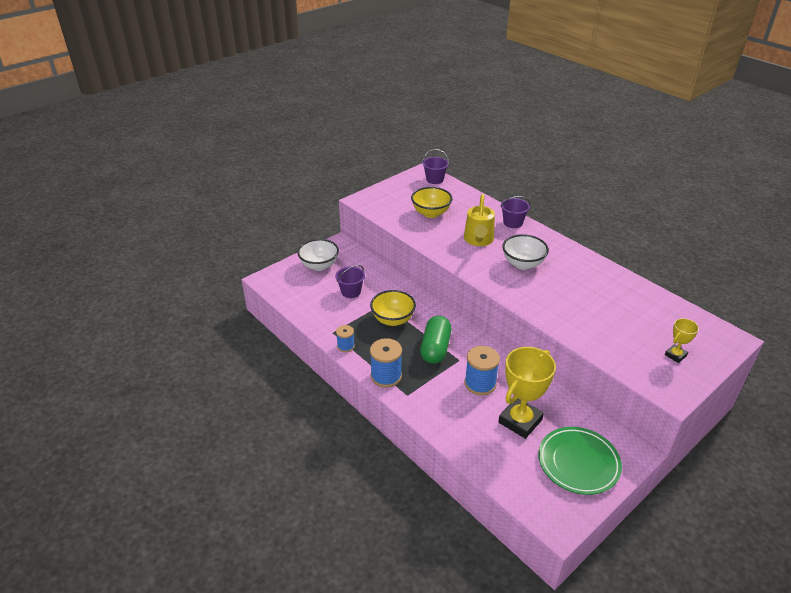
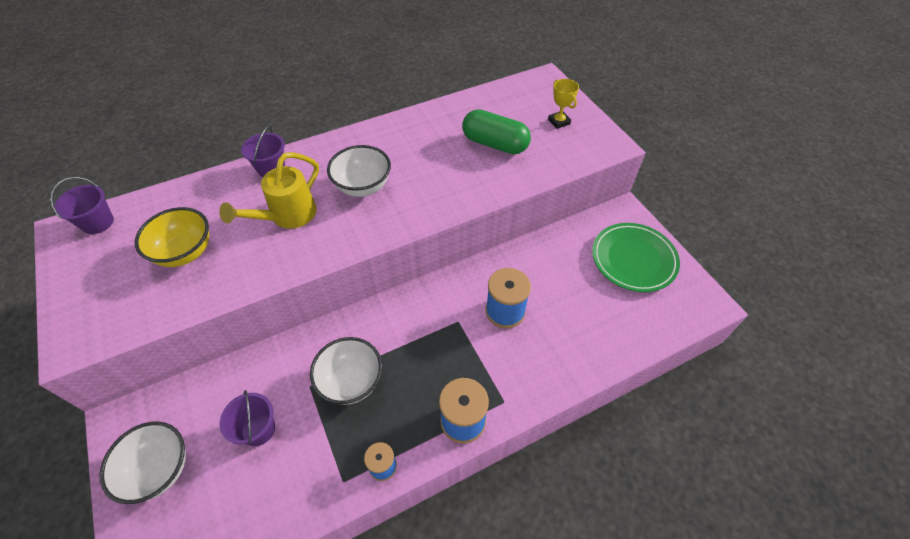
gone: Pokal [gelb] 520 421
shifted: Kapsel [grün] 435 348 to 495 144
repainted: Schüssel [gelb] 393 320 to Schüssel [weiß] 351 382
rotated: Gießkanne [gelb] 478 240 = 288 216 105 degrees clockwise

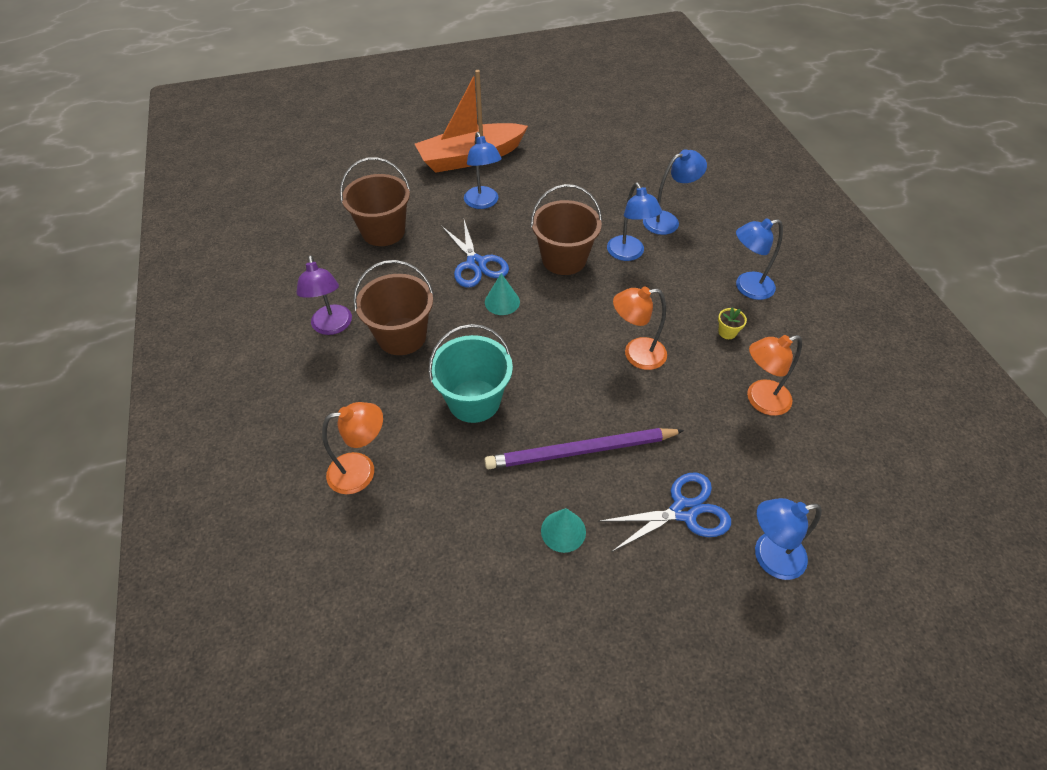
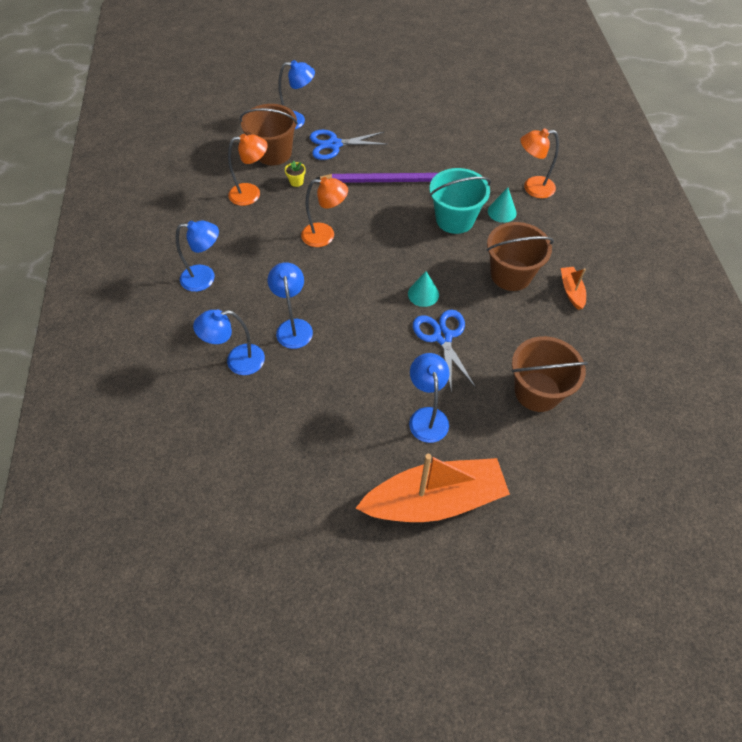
shifted: Eimer [braun] 564 259 to 273 153; Kegel [türkis] 563 531 to 502 212; Blumentopf [gelb] 727 332 to 296 182
swapped: Lampe [lila] 332 327 to Boot [orange] 571 291

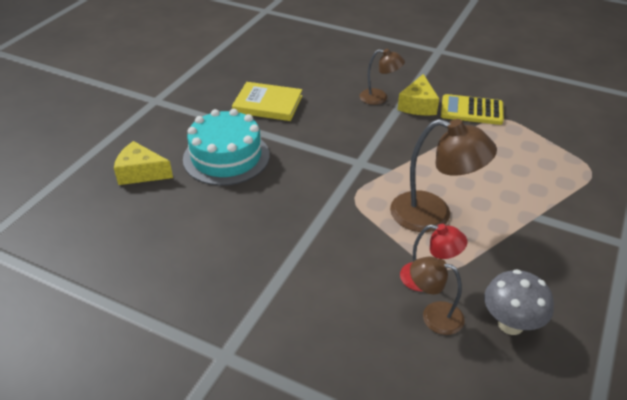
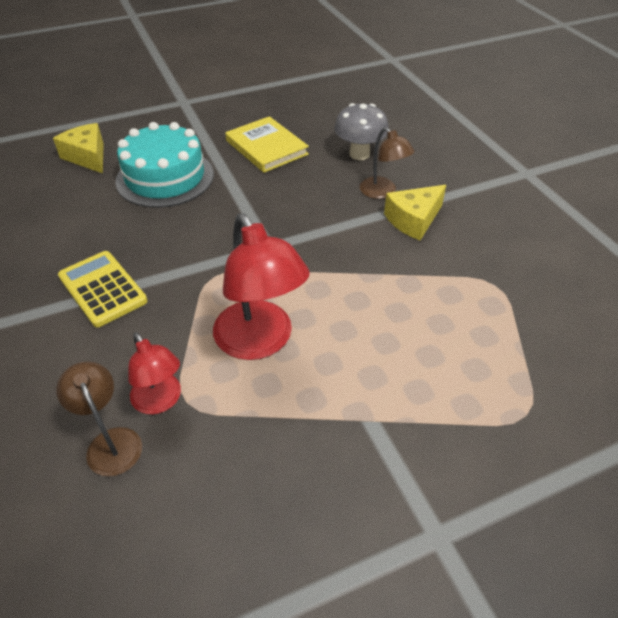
shifted: Taschenrechner [gelb] 471 110 to 102 289; Pilz [grau] 510 324 to 359 154
repainted: Lampe [braun] 433 215 to Lampe [rot] 260 342

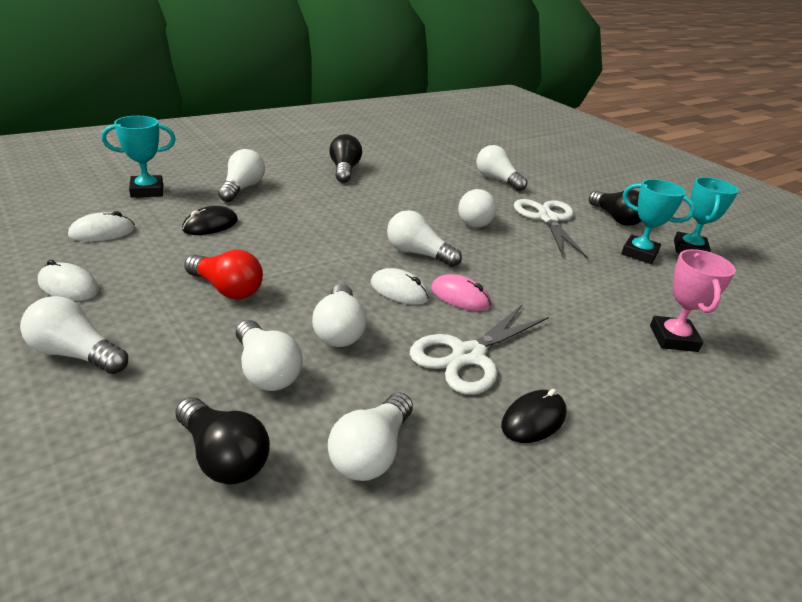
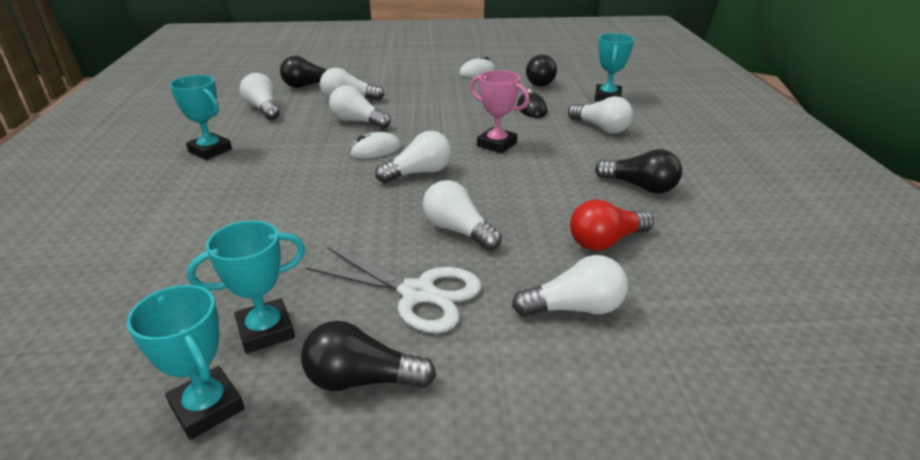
gone: Glühbirne [weiß] 76 354; Schere [weiß] 468 356; Computermaus [rosa] 460 297
shifted: Glühbirne [rot] 227 289 to 606 241; Pokal [rosa] 673 338 to 496 144
swapped: Computermaus [weiß] 102 232 to Glühbirne [schwarz] 540 82; Computermaus [schwarz] 533 419 to Pokal [türkis] 210 150

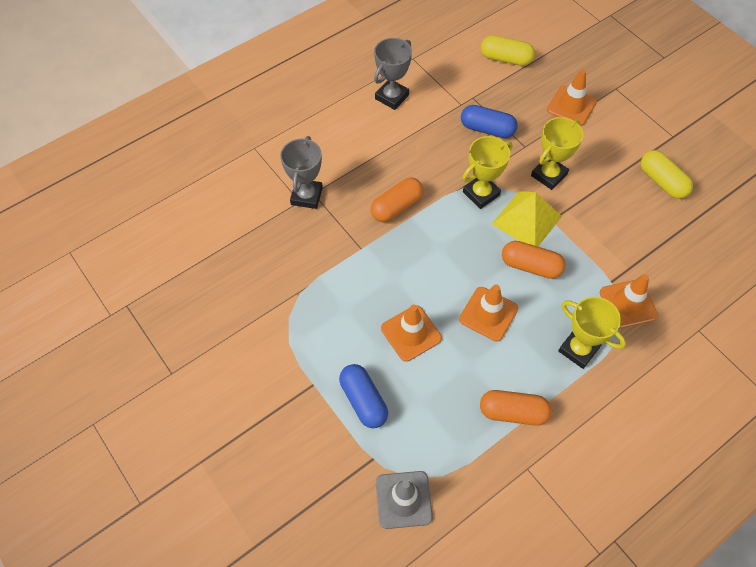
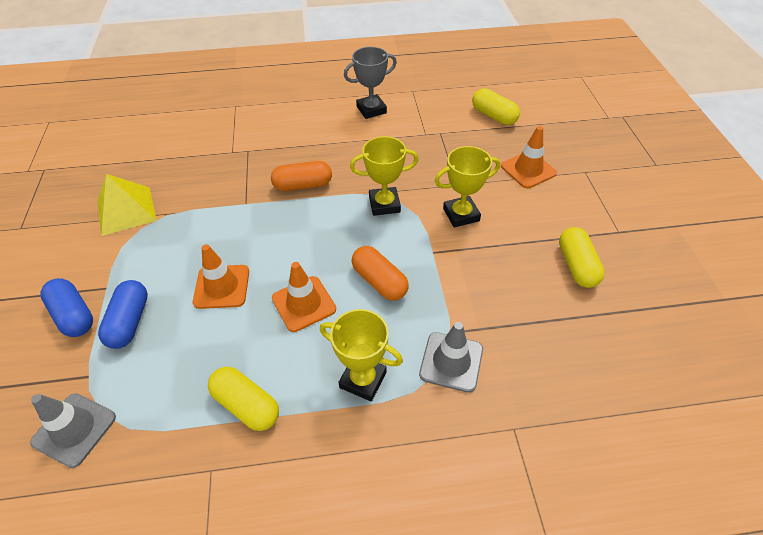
gone: Pokal [grau] 306 196
shifted: Kapsel [blau] 487 129 to 74 315; Pyramide [gelb] 527 220 to 126 210
repainted: Kapsel [orange] 513 412 to Kapsel [gelb] 246 405; Leitkegel [orange] 628 304 to Leitkegel [grau] 451 362
rotated: Pokal [gelb] 578 349 = 363 379 45 degrees counterclockwise

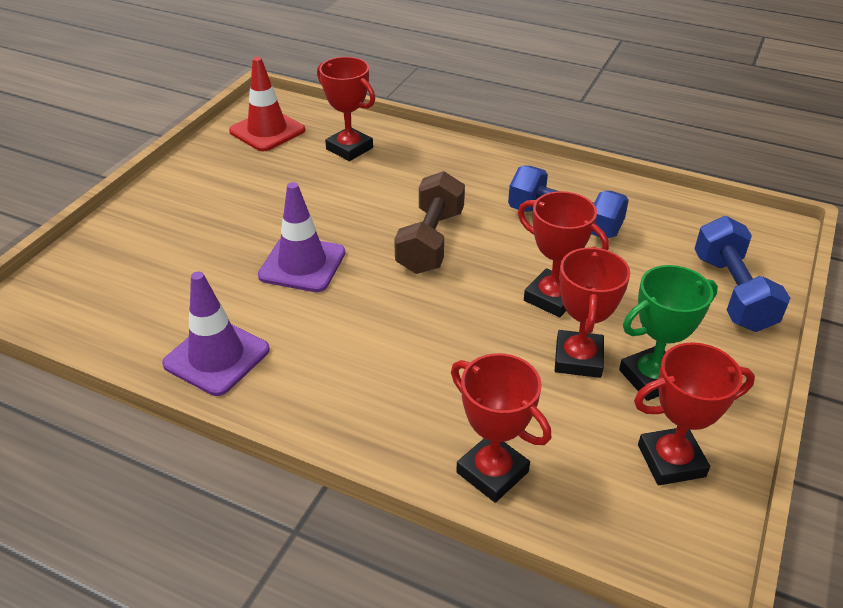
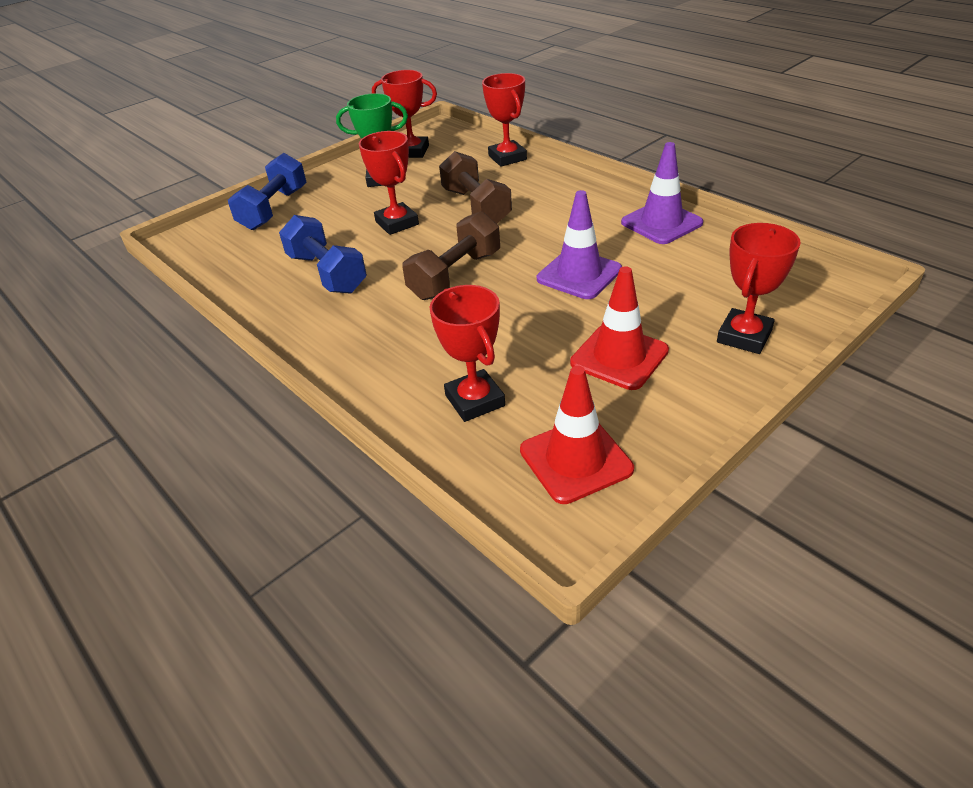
new: Hantel [braun] 476 206; Leitkegel [rot] 619 357
shifted: Pokal [rot] 578 359 to 744 336

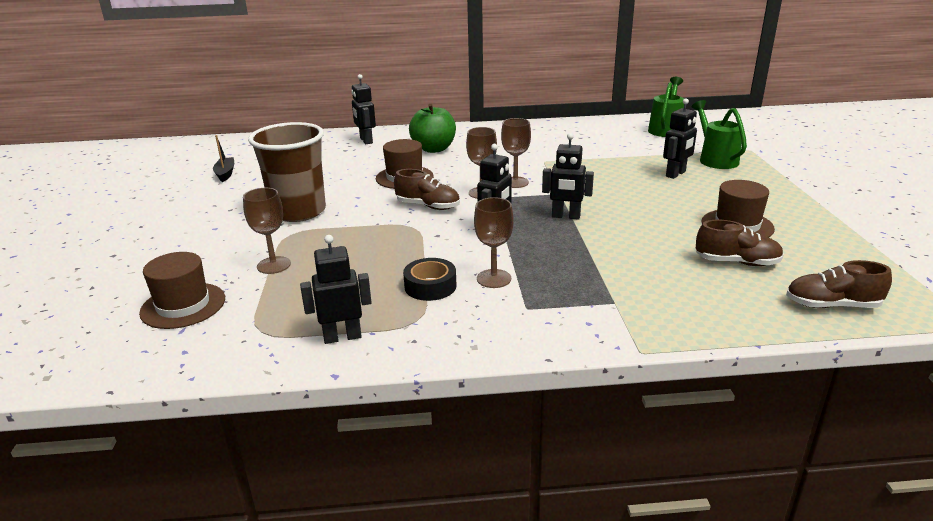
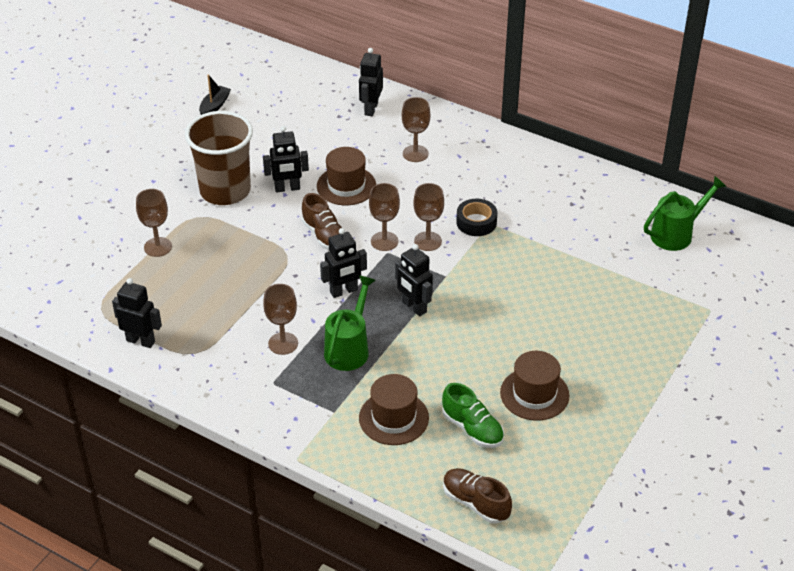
shifted: Hut [braun] 183 305 to 393 418; Klebeband [schwarz] 430 286 to 476 222; Roboter [schwarz] 676 174 to 287 188; Gießkanne [grün] 715 159 to 349 348
swapped: Apfel [grün] 434 149 to Kelch [braun] 415 153
repainted: Schuh [braun] 737 262 to Schuh [grün] 472 429

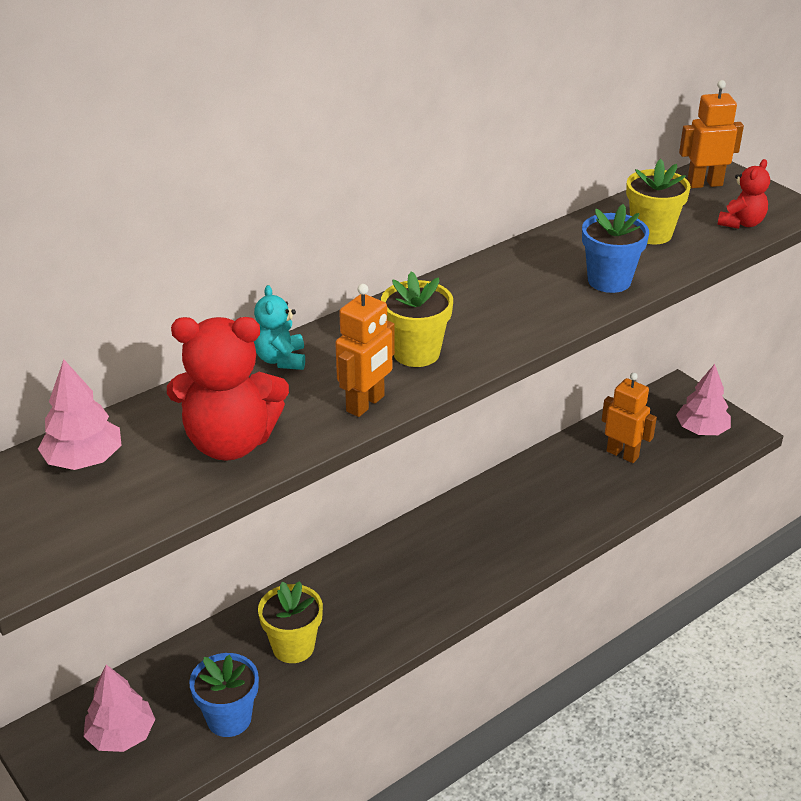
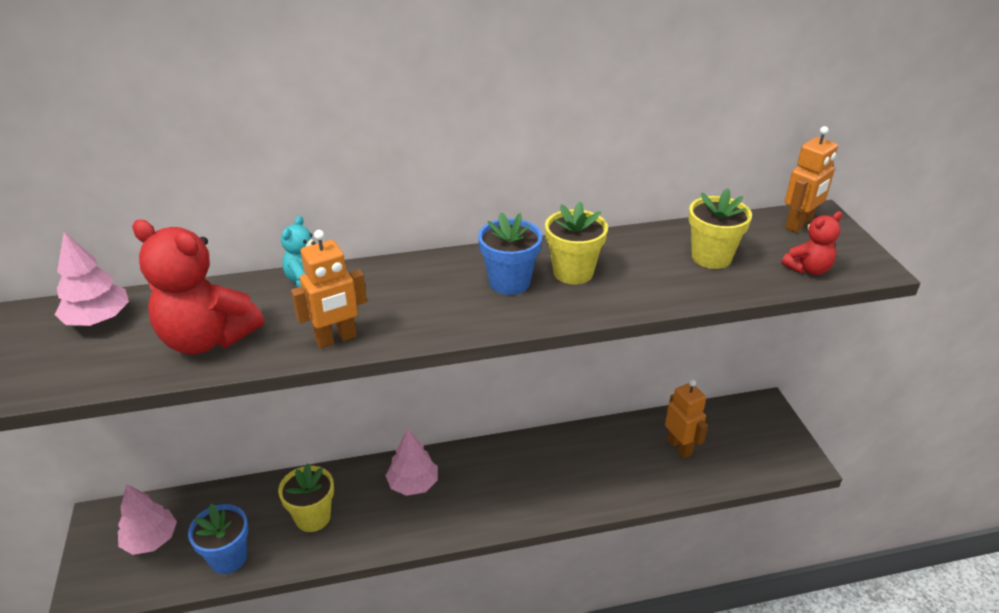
shifted: Blumentopf [gelb] 416 353 to 573 272; Blumentopf [blau] 609 281 to 509 282; Baum [rosa] 701 430 to 413 483
rotated: Roboter [orange] 704 184 = 799 225 120 degrees clockwise

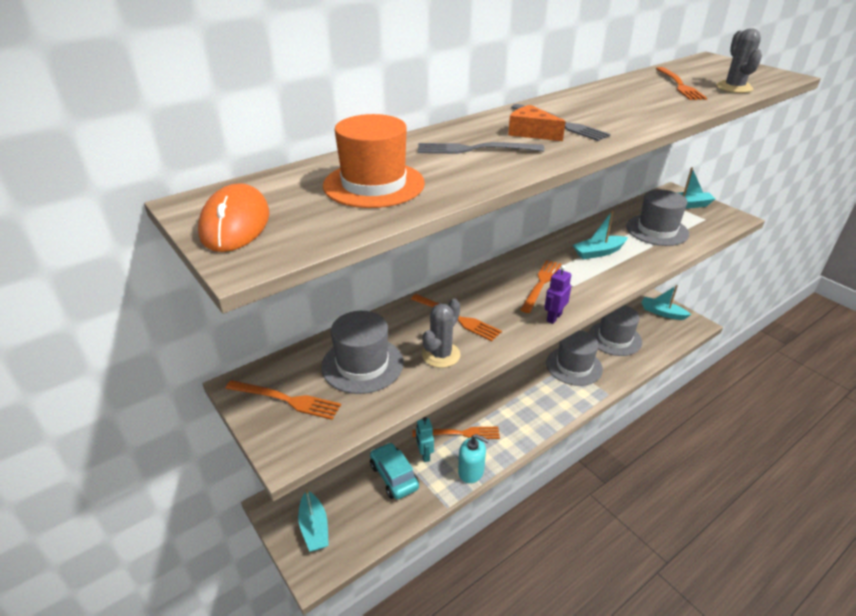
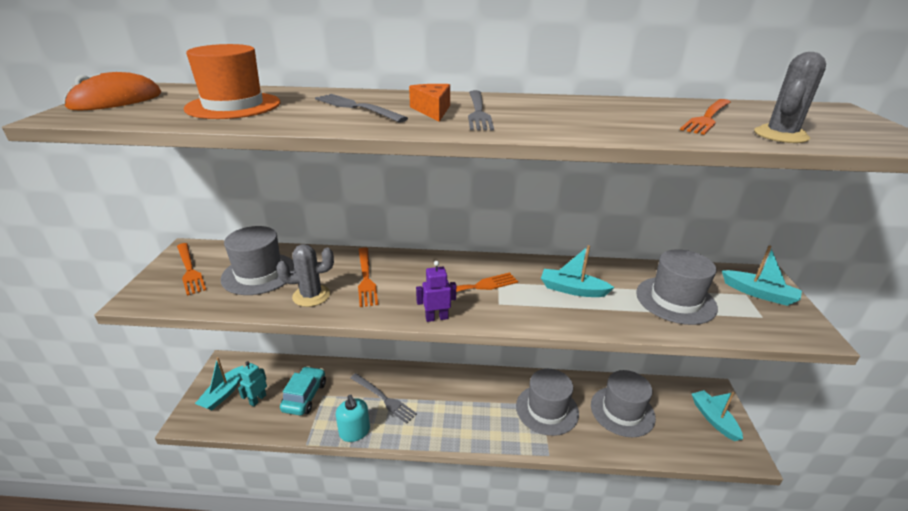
shifted: Roboter [türkis] 424 455 to 258 399
repainted: Gabel [orange] 459 433 to Gabel [grau] 384 399

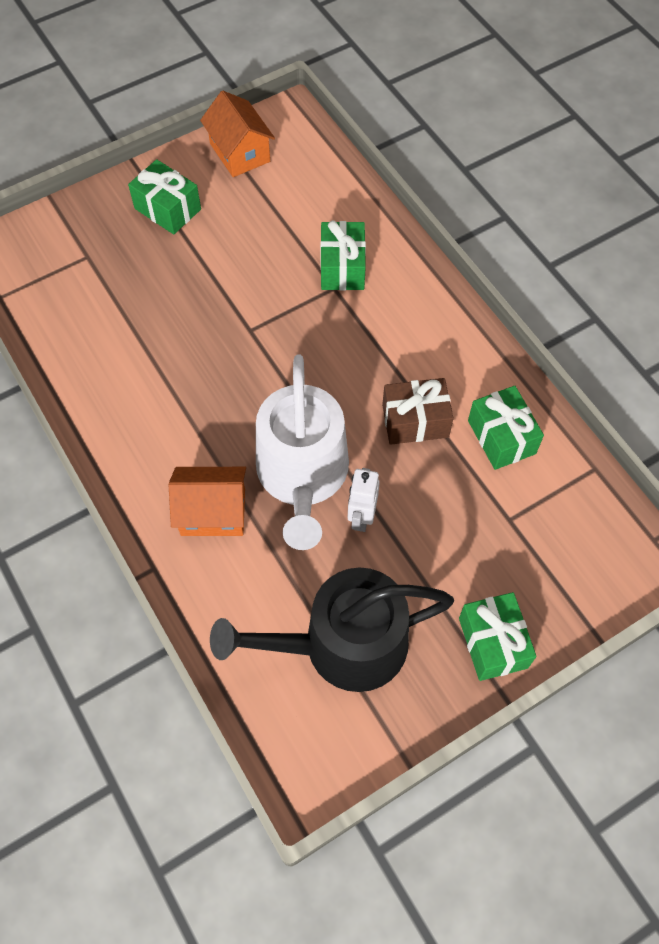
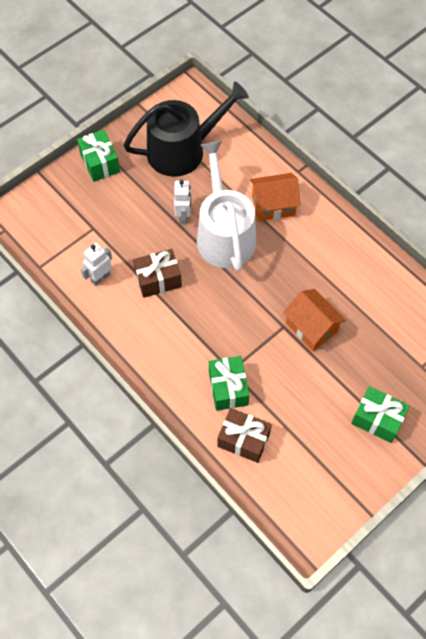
new: Geschenk [braun] 243 440
shifted: Haus [orange] 240 152 to 311 327
swapped: Geschenk [grün] 501 437 to Roboter [weiß] 100 277

